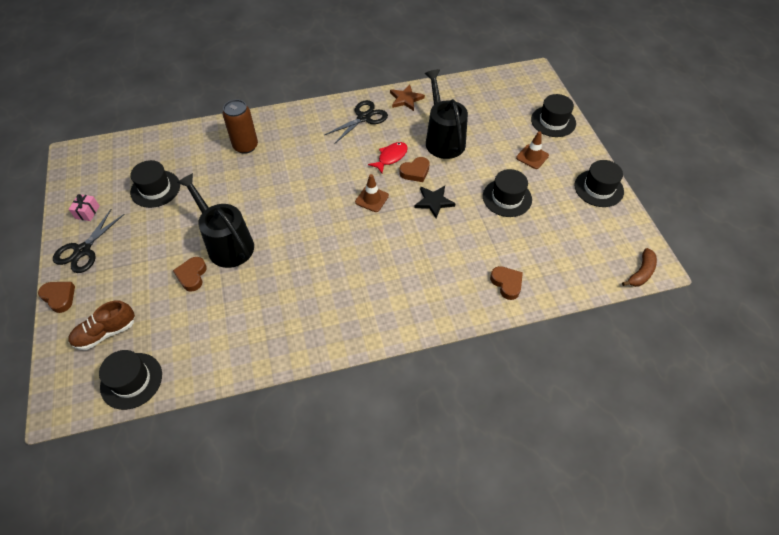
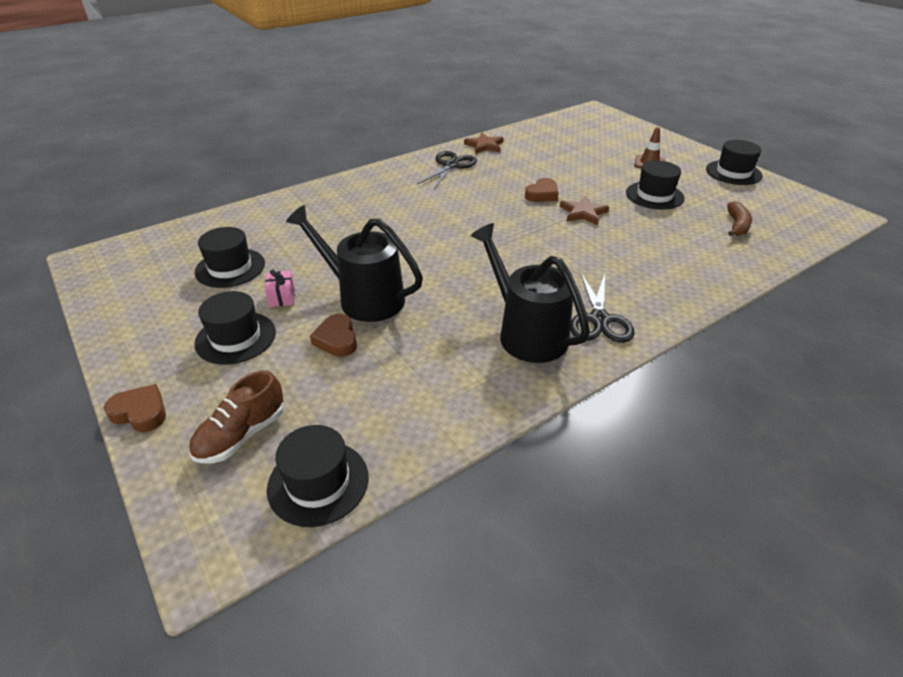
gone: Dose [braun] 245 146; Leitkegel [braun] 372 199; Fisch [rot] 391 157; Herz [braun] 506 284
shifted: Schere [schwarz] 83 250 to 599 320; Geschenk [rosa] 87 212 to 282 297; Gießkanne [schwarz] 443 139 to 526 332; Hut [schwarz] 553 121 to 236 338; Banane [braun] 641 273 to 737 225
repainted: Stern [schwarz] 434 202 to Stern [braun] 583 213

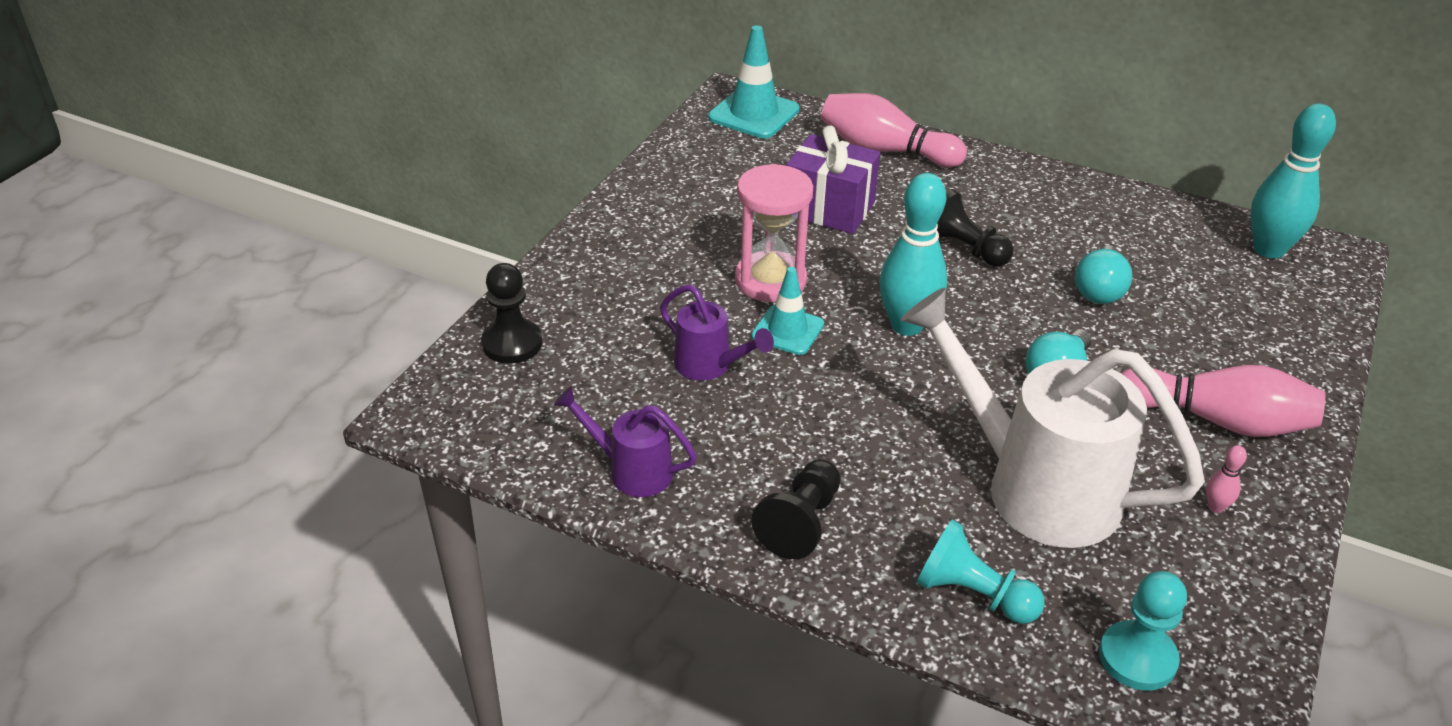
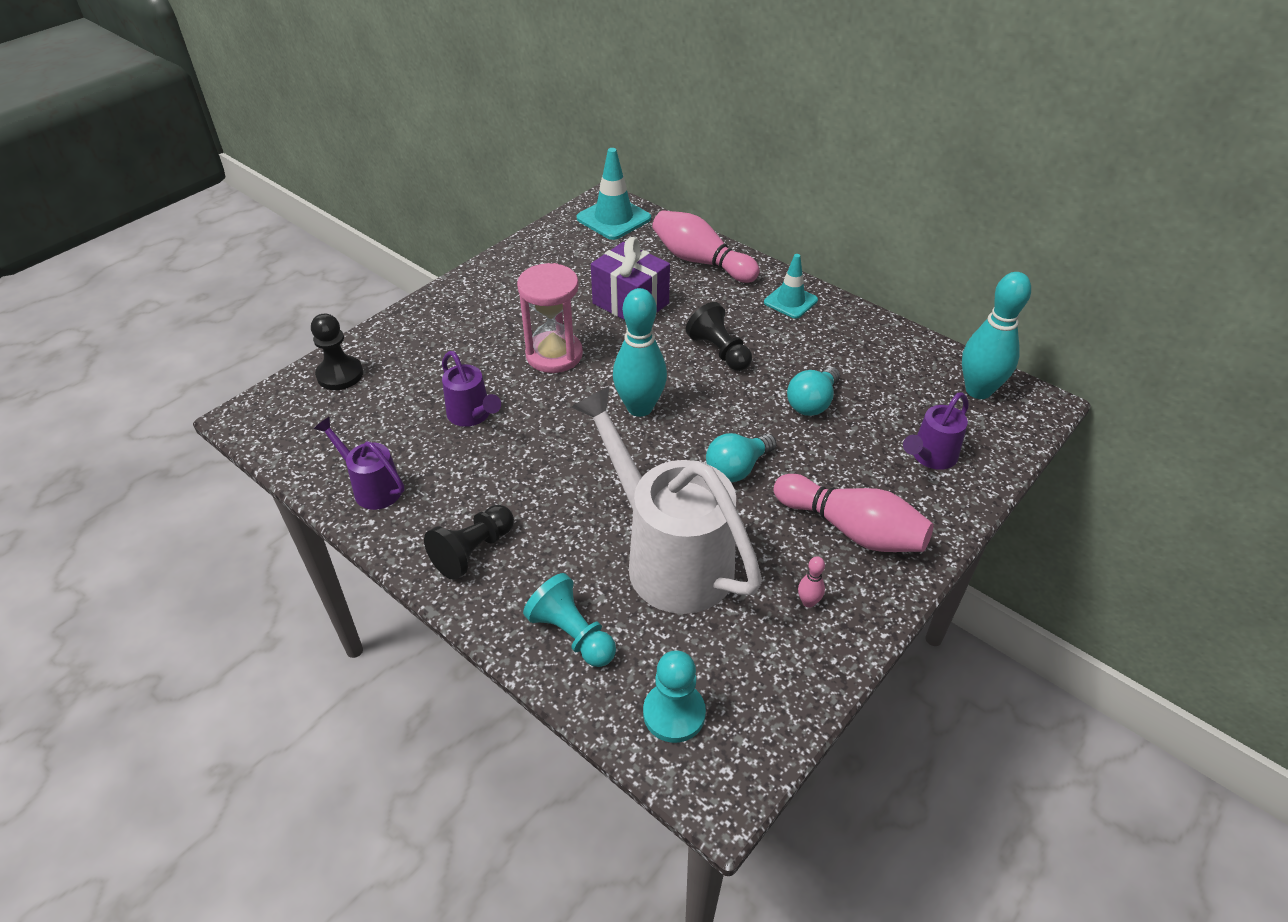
new: Gießkanne [lila] 930 457
shifted: Leitkegel [türkis] 787 330 to 790 301

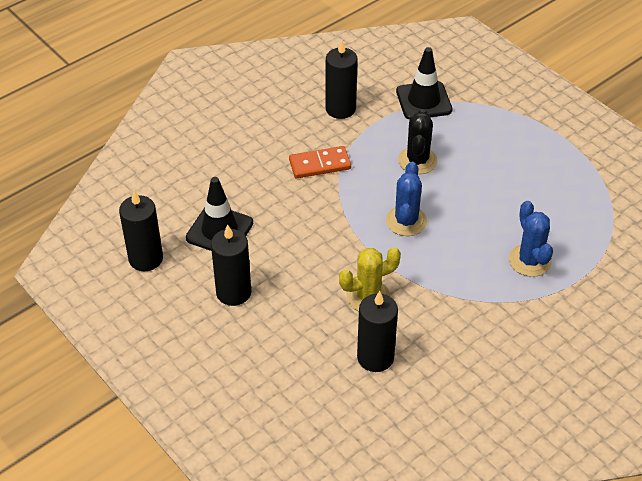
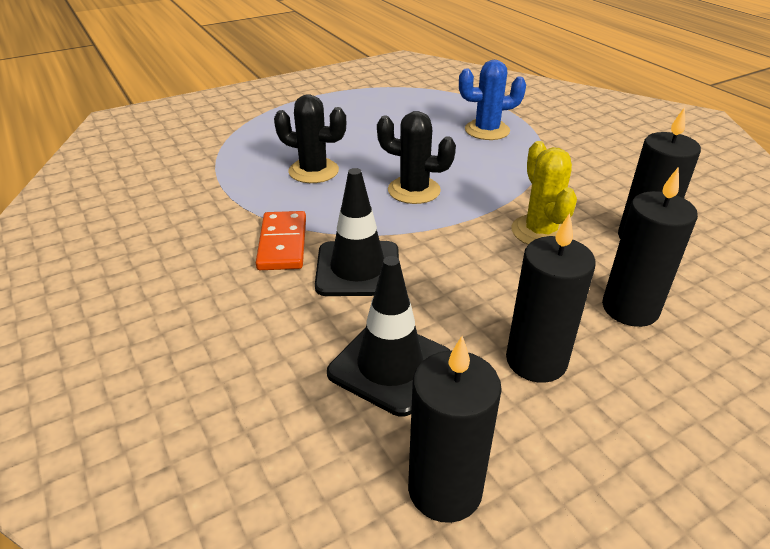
shifted: Kerze [schwarz] 340 109 to 630 308; Leitkegel [schwarz] 423 101 to 358 269
repainted: Kaktus [blau] 406 221 to Kaktus [schwarz] 414 190

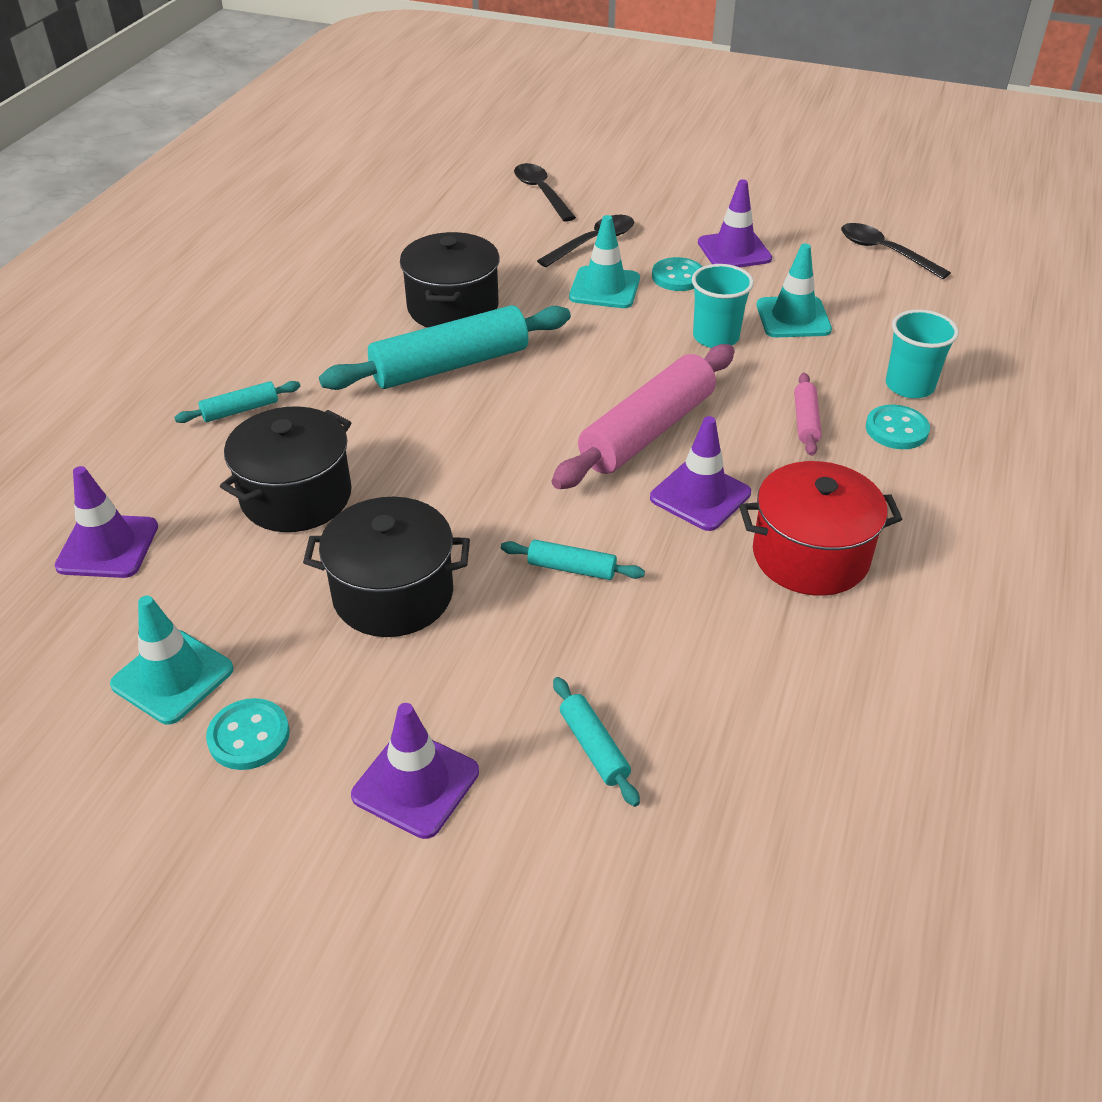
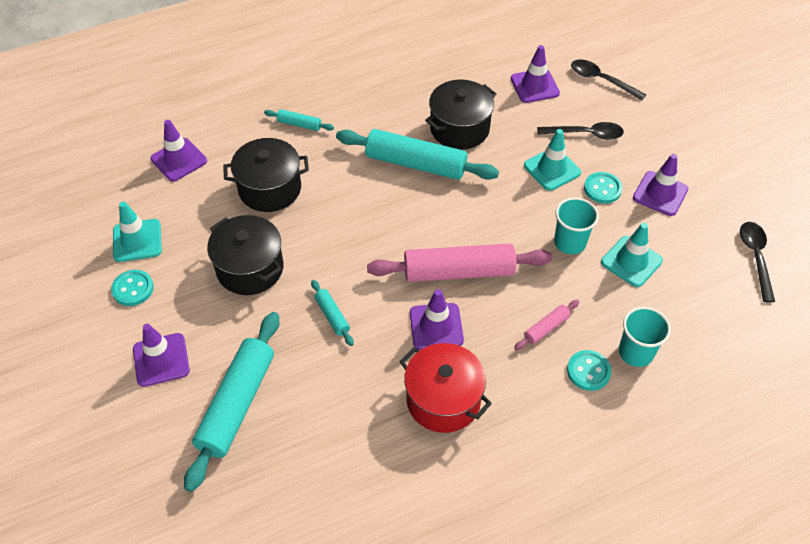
new: Leitkegel [lila] 534 86
rotated: Löffel [schwarz] 541 192 = 601 80 75 degrees counterclockwise
scaled: Nudelholz [türkis] 594 747 = 237 404 x2.19

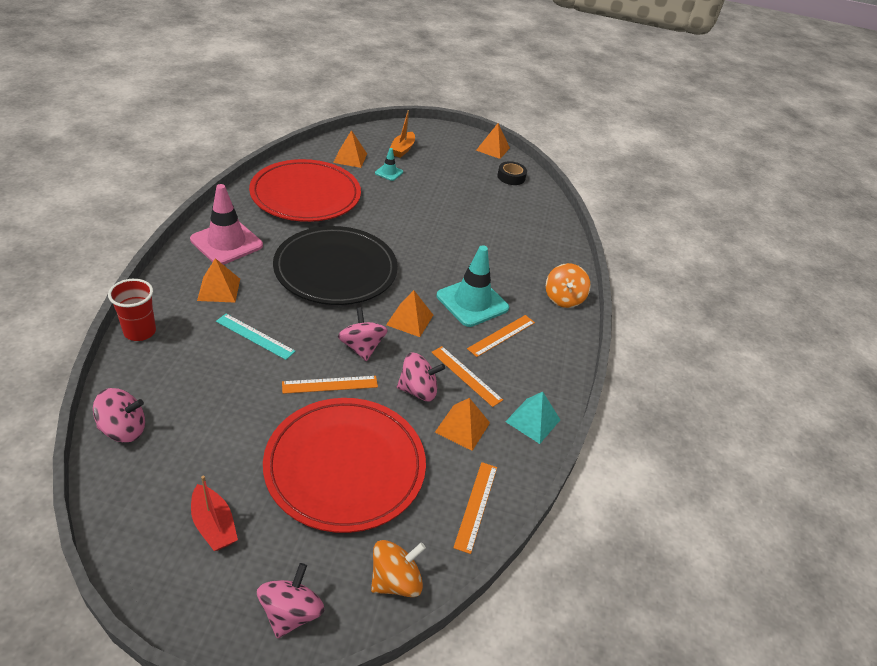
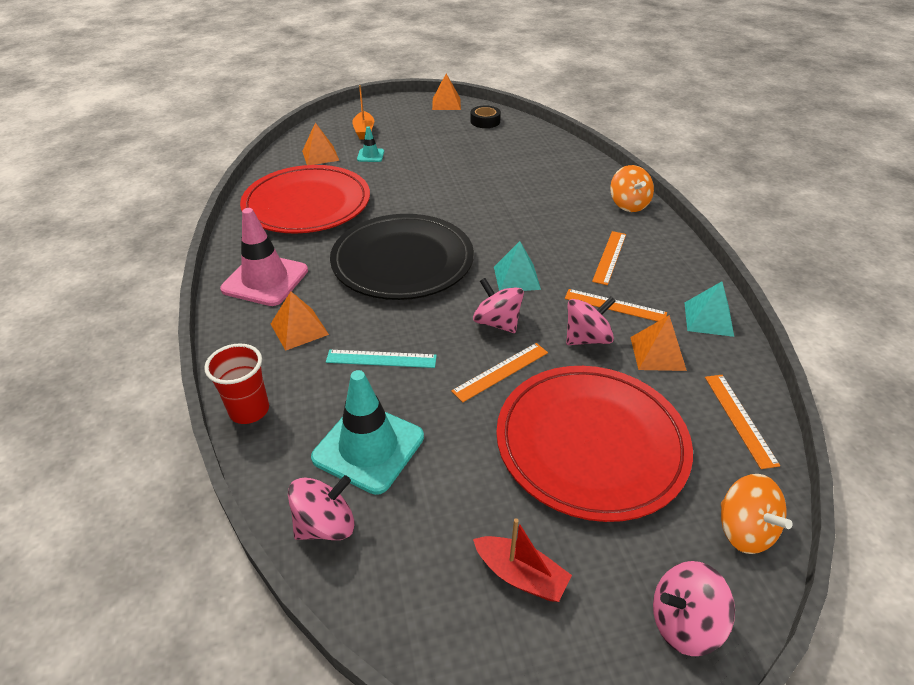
shifted: Leitkegel [türkis] 472 302 to 368 447
repainted: Pyramide [orange] 409 320 to Pyramide [türkis] 516 278
rotated: Kreisel [rosa] 291 612 = 684 622 90 degrees counterclockwise; Kreisel [orange] 395 580 = 744 530 120 degrees clockwise

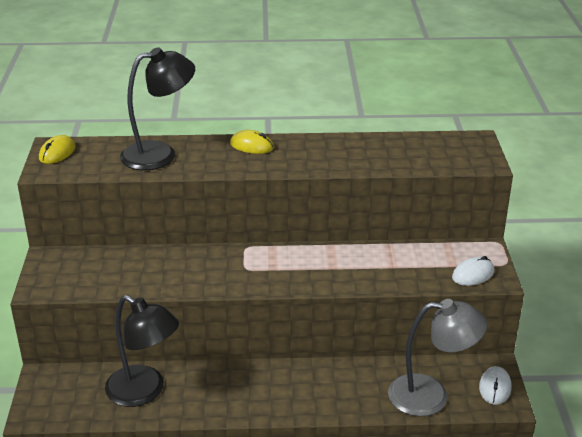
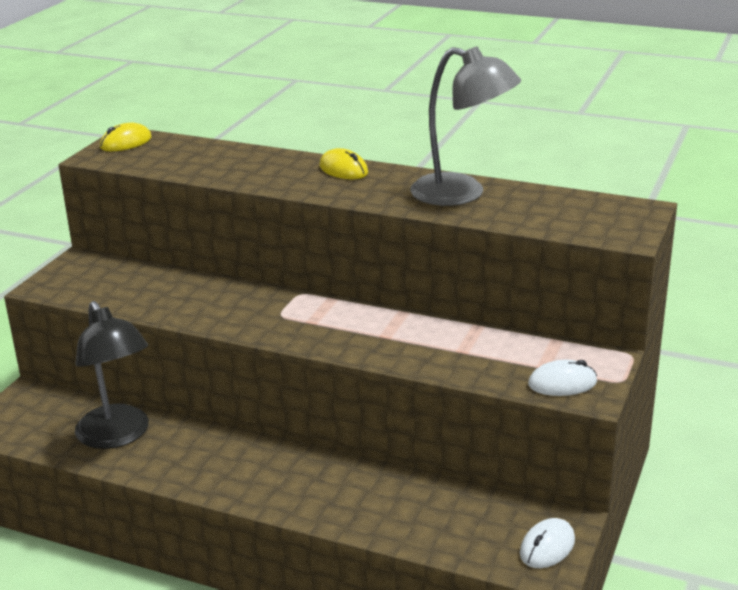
gone: Lampe [schwarz] 160 154
shifted: Lampe [grau] 431 396 to 462 194

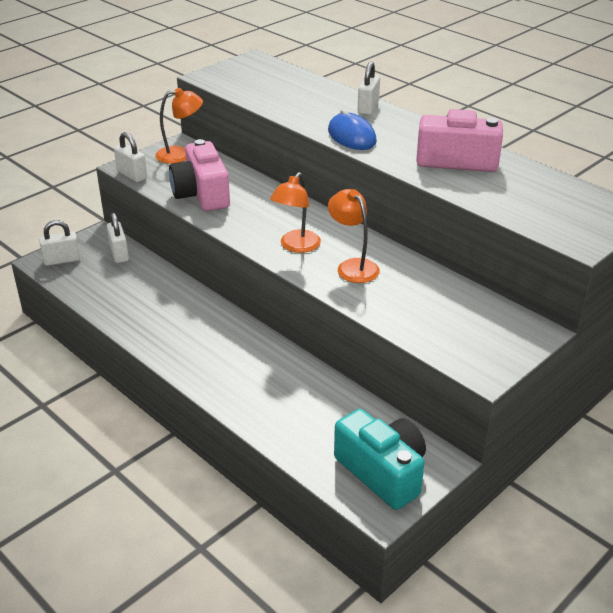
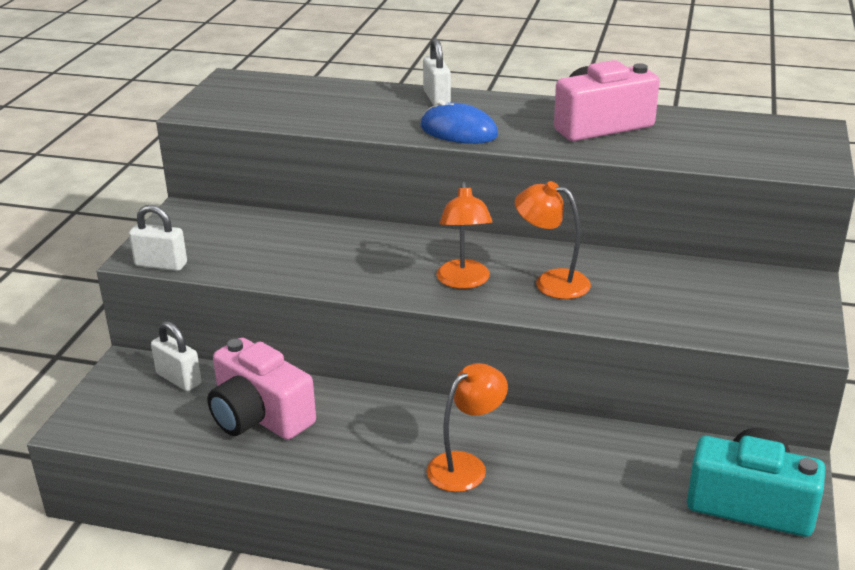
gone: Vorhängeschloss [weiß] 62 260
shifted: Lampe [orange] 181 155 to 466 466; Kamera [rosa] 202 194 to 259 416

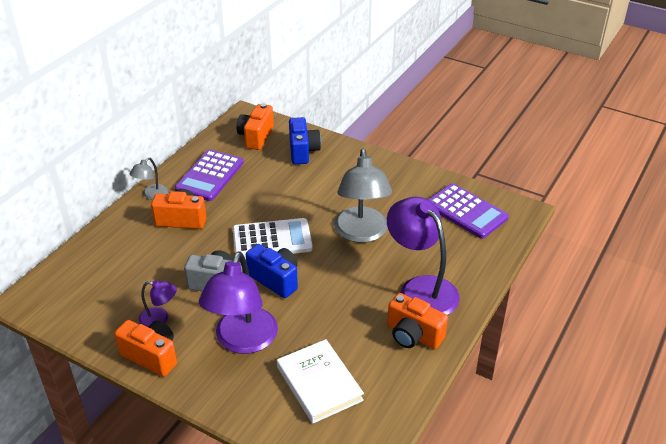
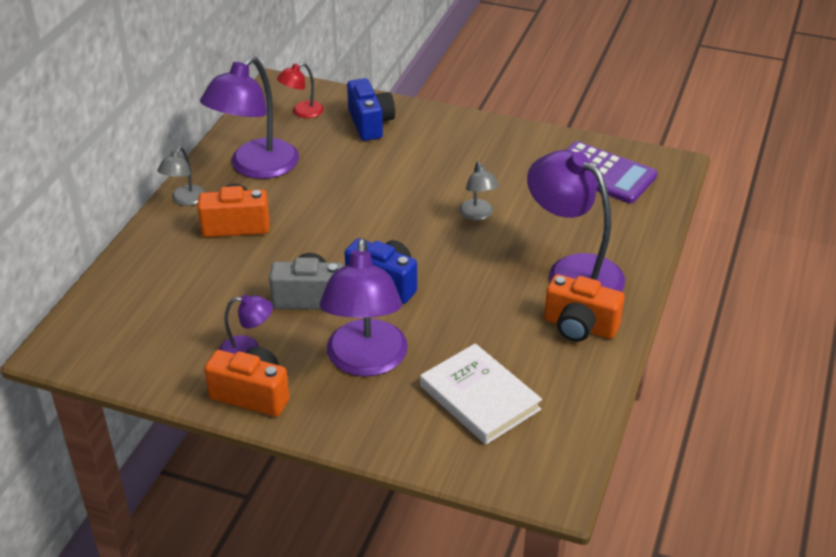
gone: Taschenrechner [weiß] 272 240
swapped: Taschenrechner [lila] 209 176 to Lampe [lila] 255 167; Kamera [orange] 256 137 to Lampe [rot] 302 112
scaled: Lampe [grau] 361 233 = 478 215 x0.48

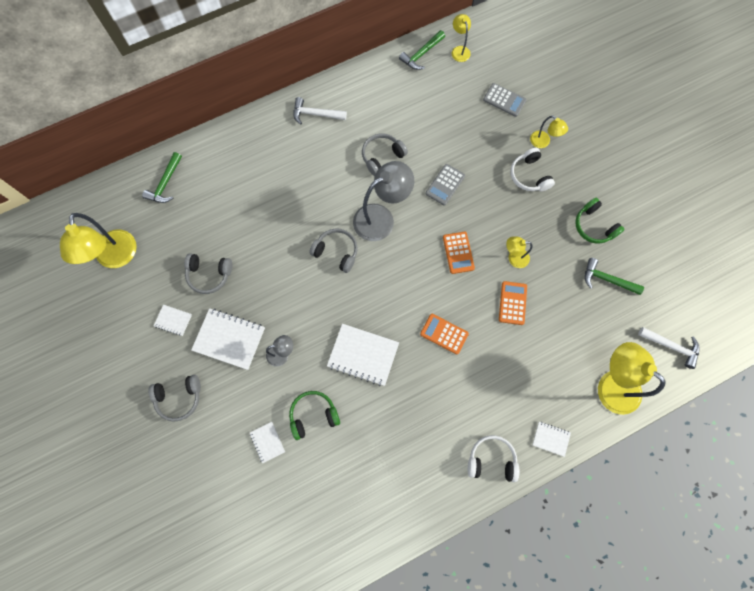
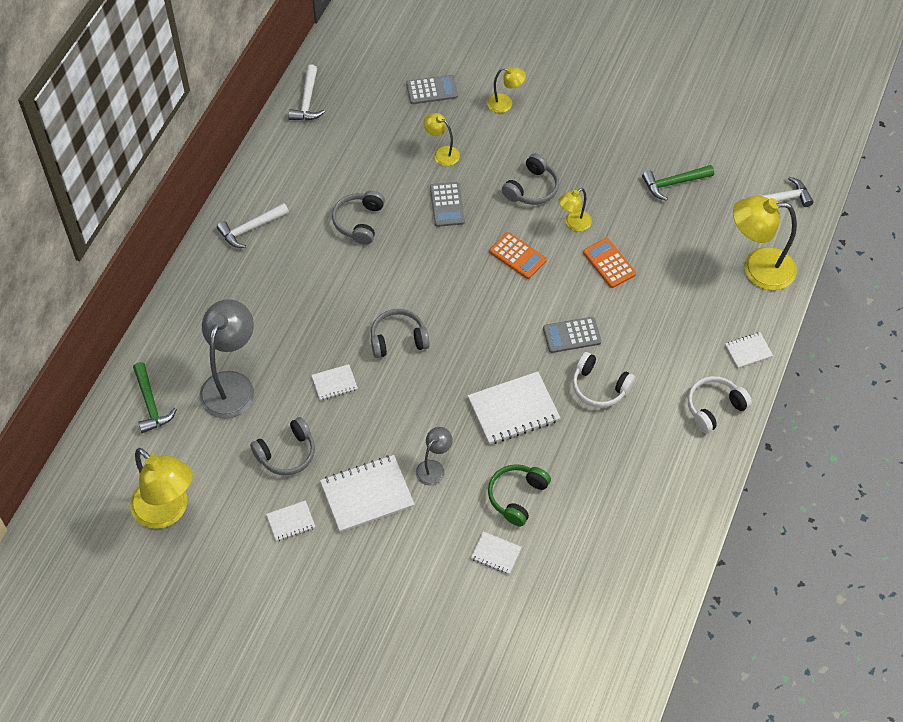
gone: Kopfhörer [grün] 594 226
new: Notizbuch [weiß] 334 383
shifted: Kopfhörer [grau] 179 398 to 532 188; Lampe [grau] 381 218 to 231 384; Lampe [gelb] 459 50 to 442 153; Kopfhörer [weiß] 529 175 to 599 387
repainted: Hammer [grün] 421 54 to Hammer [weiß] 307 101; Taschenrechner [orange] 444 334 to Taschenrechner [grau] 572 335

